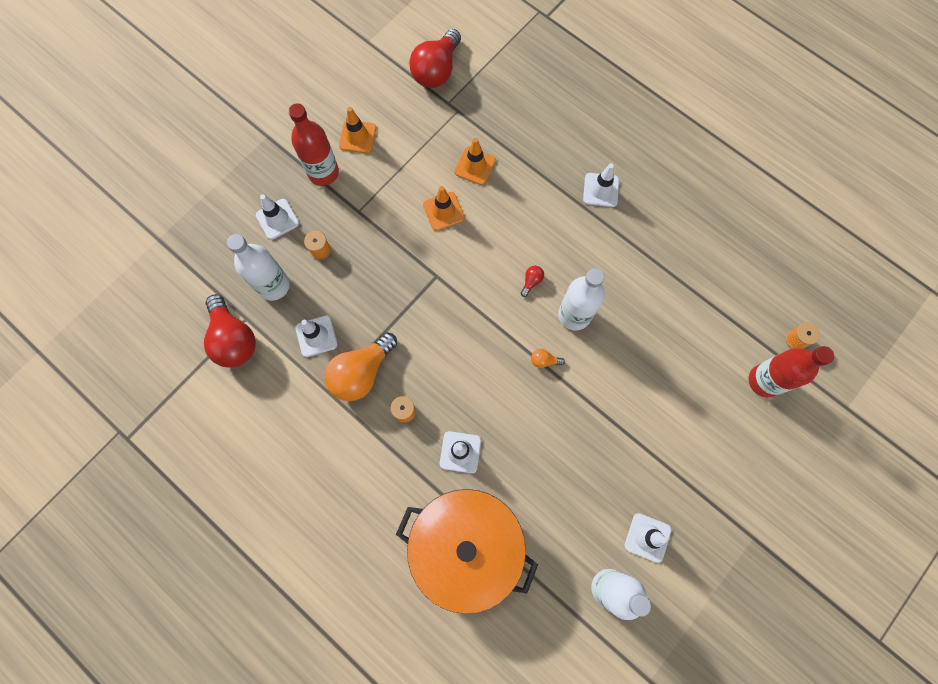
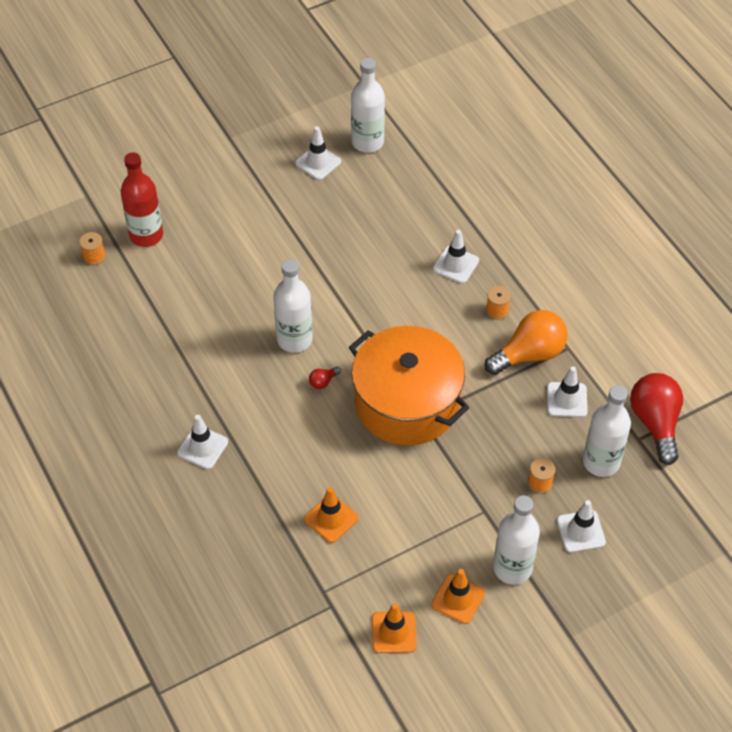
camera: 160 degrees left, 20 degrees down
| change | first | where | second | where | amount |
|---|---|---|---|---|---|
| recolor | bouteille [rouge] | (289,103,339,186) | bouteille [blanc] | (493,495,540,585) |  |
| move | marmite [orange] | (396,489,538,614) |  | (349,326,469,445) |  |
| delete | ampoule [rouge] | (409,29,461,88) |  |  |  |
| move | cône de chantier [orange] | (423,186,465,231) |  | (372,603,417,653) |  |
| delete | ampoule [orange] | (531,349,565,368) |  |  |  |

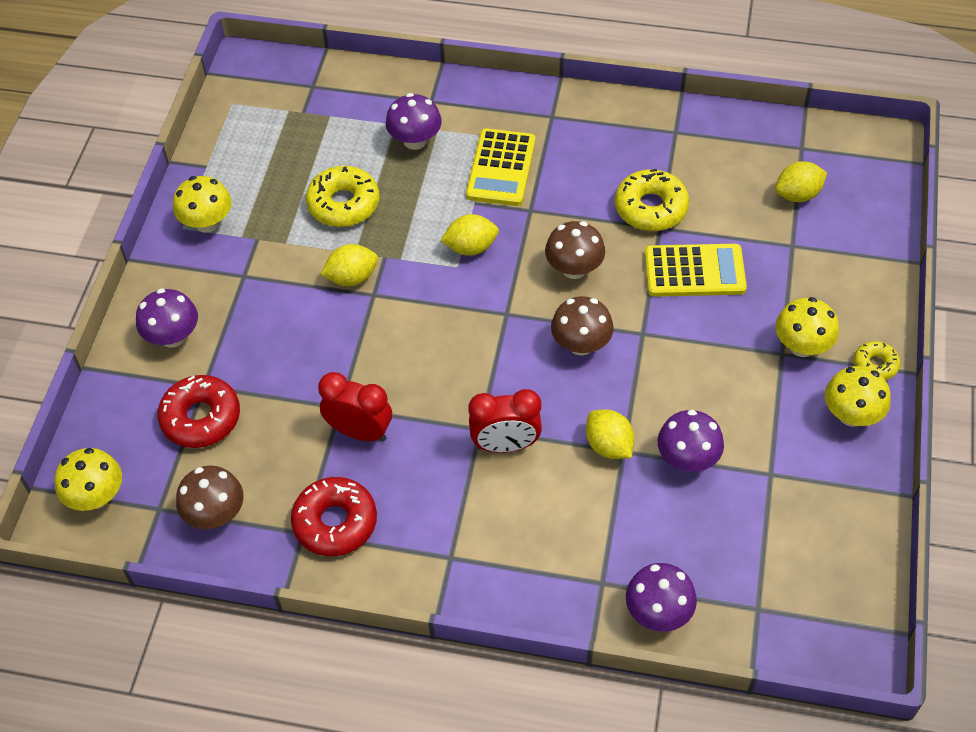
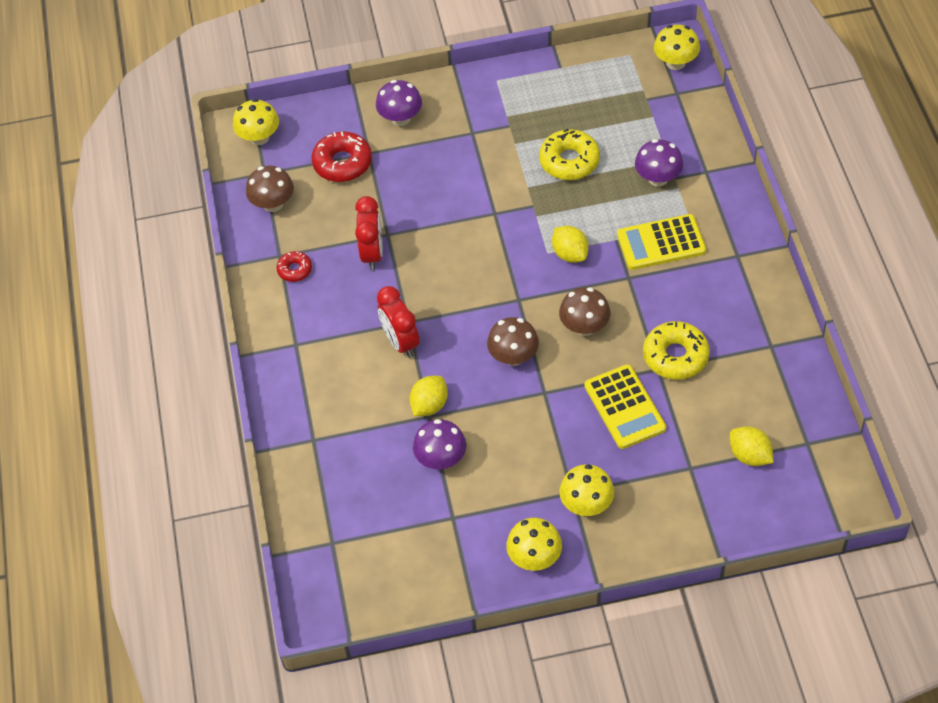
camera: 70 degrees right, 0 degrees up
| change | first | where | second | where | amount |
|---|---|---|---|---|---|
| move | champignon [jaune] | (173,176,232,233) |  | (654,24,700,70) |  |
| resize | beignet [rouge] | (291,477,377,556) |  | (276,251,312,282) | x0.57 |
| delete | citron [jaune] | (321,244,378,286) |  |  |  |
| delete | champignon [violet] | (626,563,697,632) |  |  |  |
| delete | beignet [jaune] | (854,341,900,380) |  |  |  |

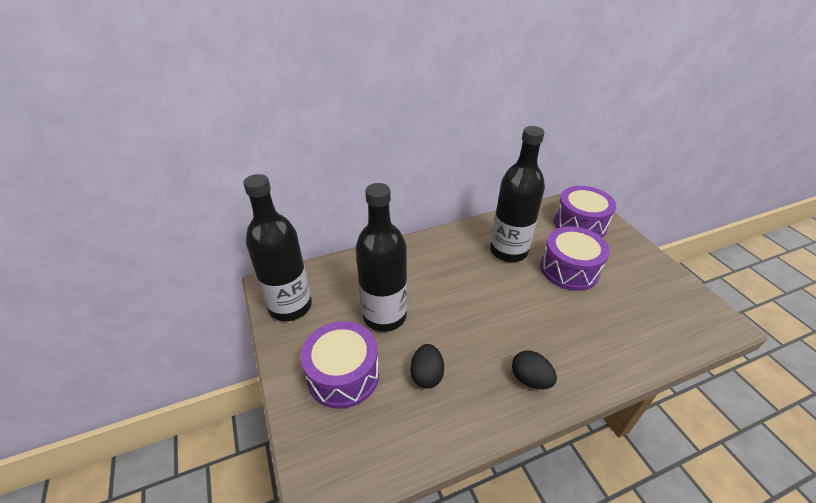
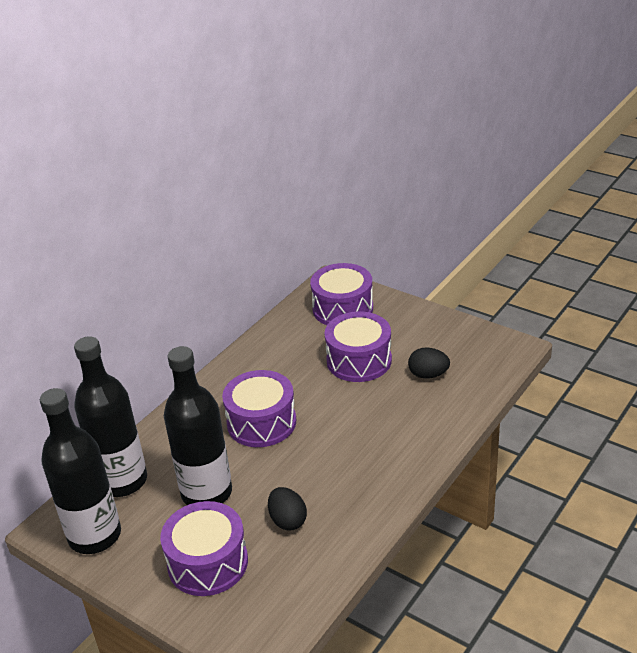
camera: 30 degrees left, 5 degrees down
| change | first | where | second | where | amount |
|---|---|---|---|---|---|
| move | bouteille [noir] | (490,126,545,262) |  | (74,336,147,497) |  |
| move | œuf [noir] | (512,350,557,389) |  | (408,348,450,378) |  |
| insert |  |  | tambour [violet] | (222,370,296,447) |  |

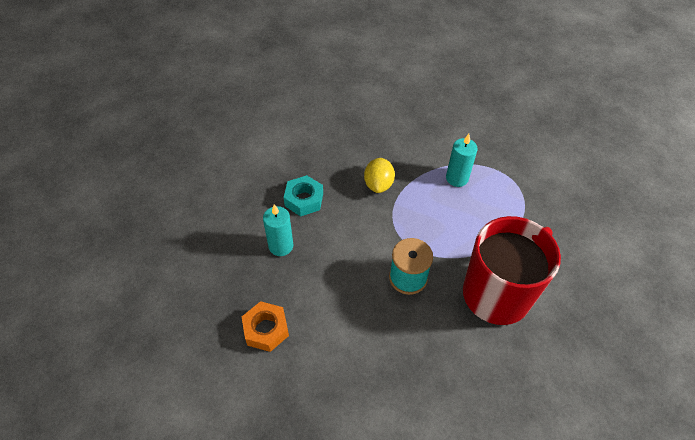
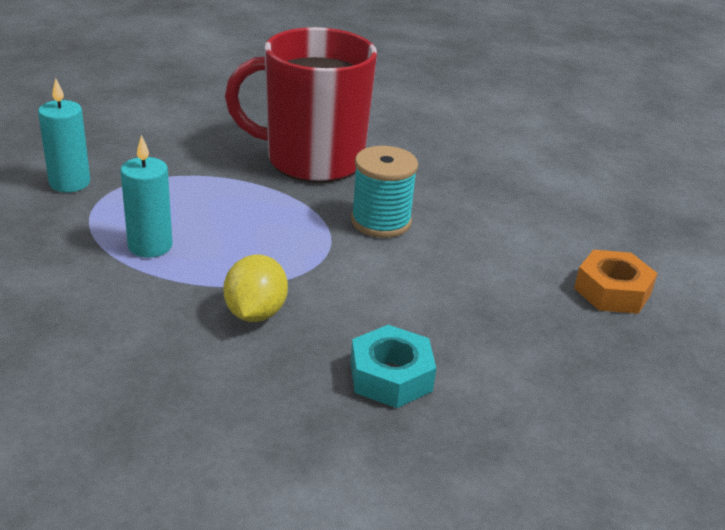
camera: 135 degrees left, 20 degrees down
| change | first | where | second | where | amount |
|---|---|---|---|---|---|
| move | bougie [turquoise] | (263,204,293,256) |  | (38,78,90,192) |  |
| rotate | citron [jaune] | (364,158,395,193) |  | (224,255,288,322) | 45 degrees counterclockwise |

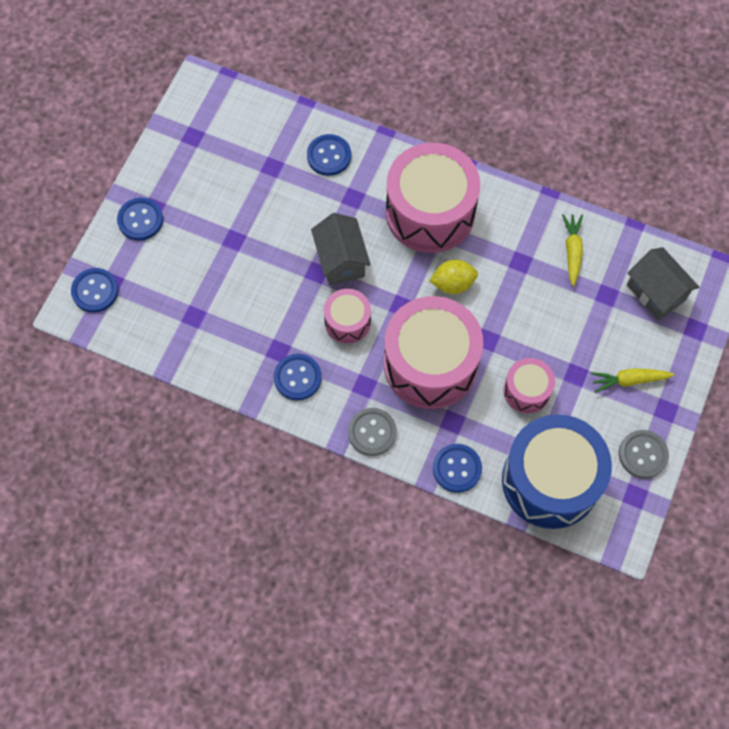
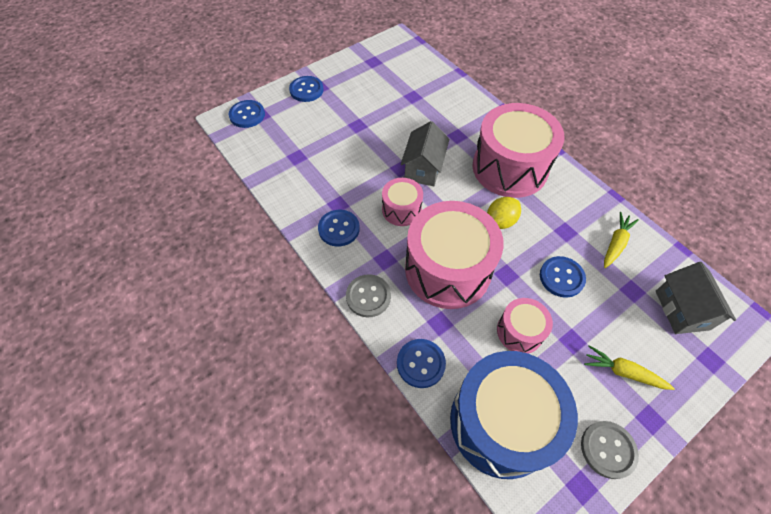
camera: 30 degrees right, 10 degrees down
| change | first | where | second | where | amount |
|---|---|---|---|---|---|
| move | bouton [bleu] | (307,134,351,176) |  | (540,256,586,298) |  |
| rotate | citron [jaune] | (429,259,478,294) |  | (487,197,521,229) | 60 degrees counterclockwise |

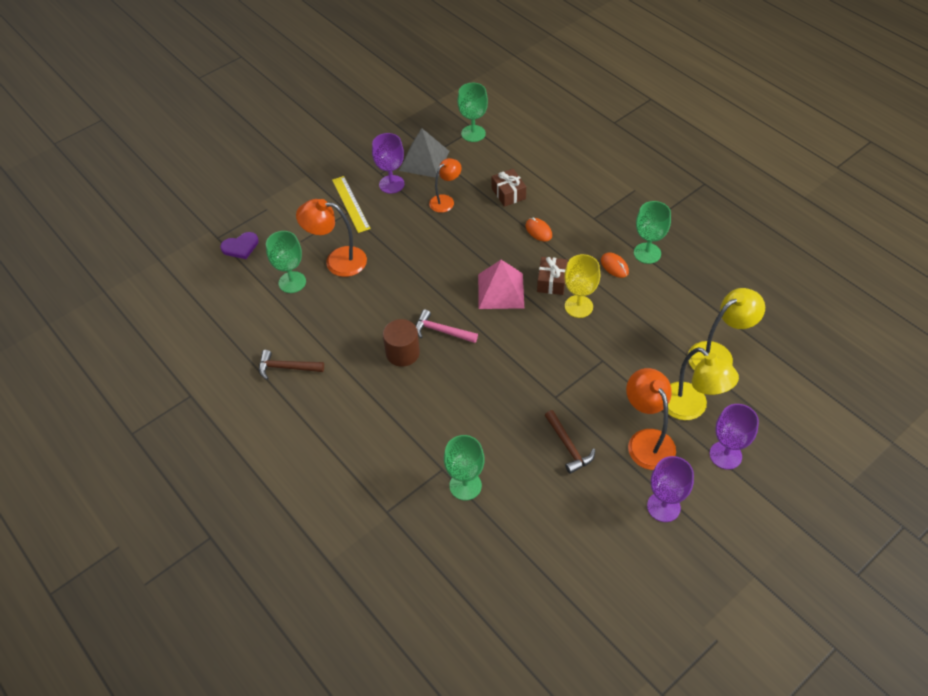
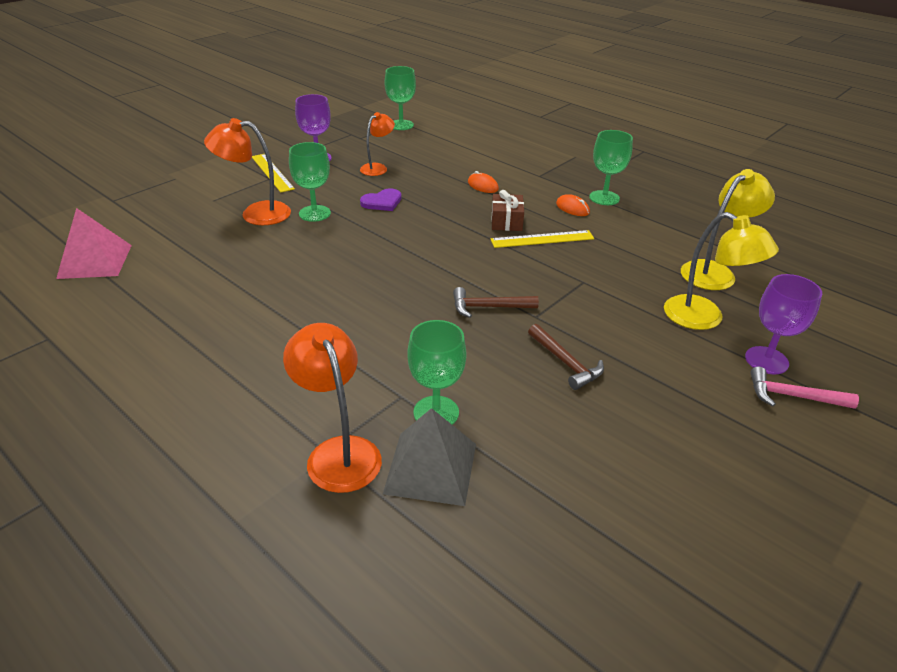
camera: 10 degrees left, 15 degrees down
| change | first | where | second | where | amount |
|---|---|---|---|---|---|
| move | cœur [violet] | (220,232,259,259) |  | (360,188,401,211) |  |
| move | marteau [marron] | (259,350,324,380) |  | (453,287,539,318) |  |
| move | verre à pied [vert] | (266,231,306,293) |  | (289,142,331,222) |  |
| delete | cylindre [marron] | (383,319,420,367) |  |  |  |
| move | pyramide [gris] | (399,128,449,178) |  | (383,408,476,506) |  |
| move | marteau [rose] | (416,309,478,343) |  | (750,367,859,409) |  |
| move | pyramide [rose] | (478,260,524,309) |  | (56,208,132,279) |  |
| delete | cadeau [marron] | (492,169,526,207) |  |  |  |
| replace | verre à pied [jaune] | (564,254,600,318) | règle [jaune] | (490,230,594,248) |  |
| move | lampe [orange] | (626,368,676,470) |  | (283,323,382,493) |  |
| delete | verre à pied [violet] | (647,456,694,522) |  |  |  |

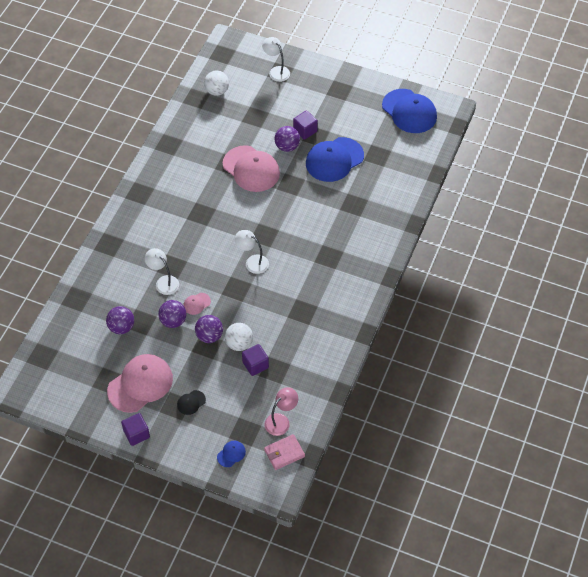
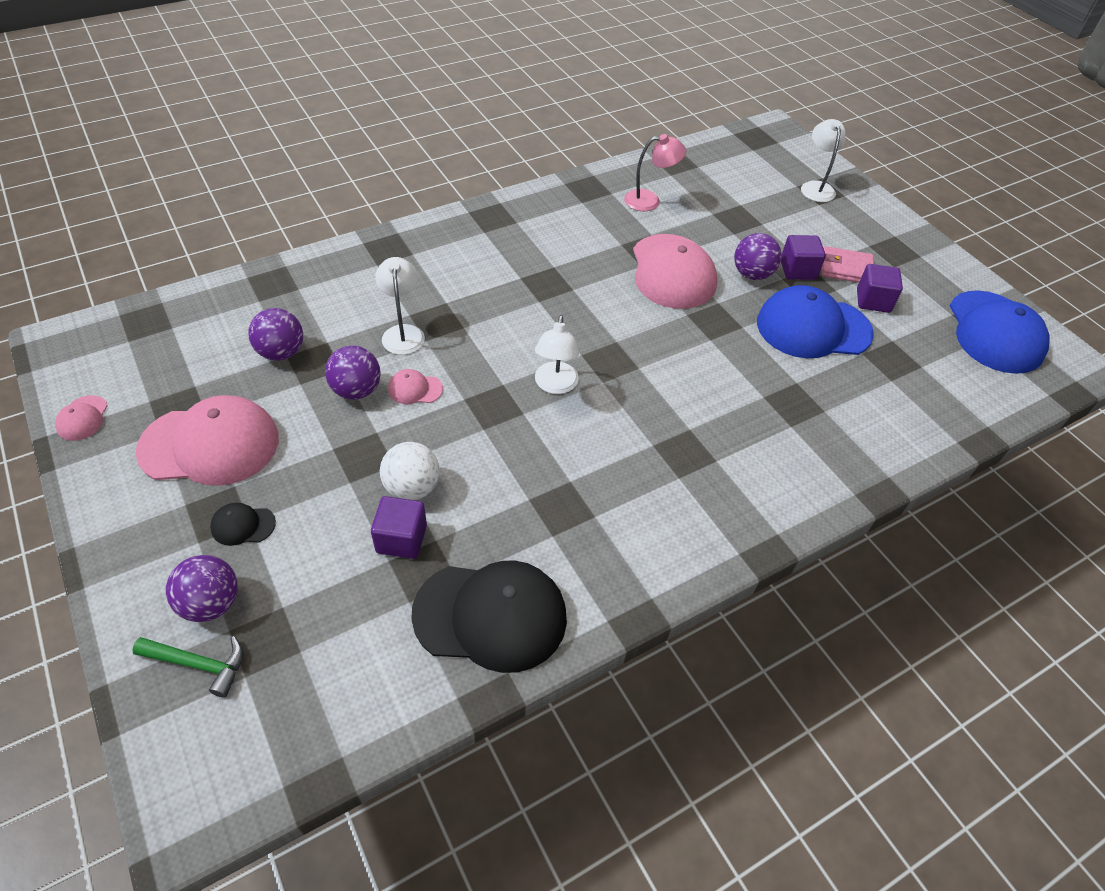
camera: 35 degrees right, 5 degrees down
| change | first | where | second | where | amount |
|---|---|---|---|---|---|
| move | cube [violet] | (121,413,150,446) |  | (857,264,903,313) |  |
| move | balle [violet] | (195,315,223,343) |  | (166,555,238,622) |  |
| delete | balle [blanc] | (204,71,229,96) |  |  |  |
| replace | casquette [bleu] | (217,441,246,467) | marteau [vert] | (132,636,243,698) |  |
| rotate | lampe [blanc] | (235,230,269,274) |  | (535,315,579,394) | 150 degrees counterclockwise |
| move | lampe [rose] | (264,387,298,436) |  | (624,134,686,211) |  |
| move | portefeuille [rose] | (264,434,305,470) |  | (821,246,874,282) |  |
| insert |  |  | casquette [rose] | (55,395,108,441) |  |
| insert |  |  | casquette [noir] | (411,561,567,673) |  |

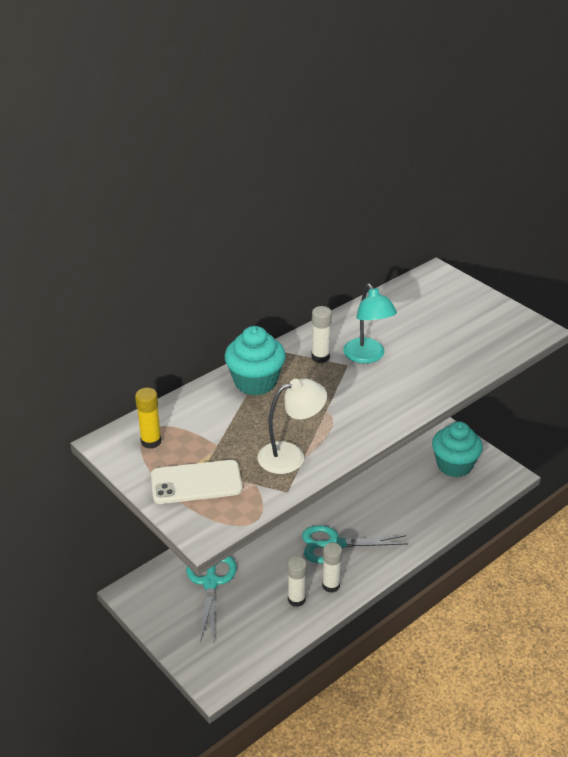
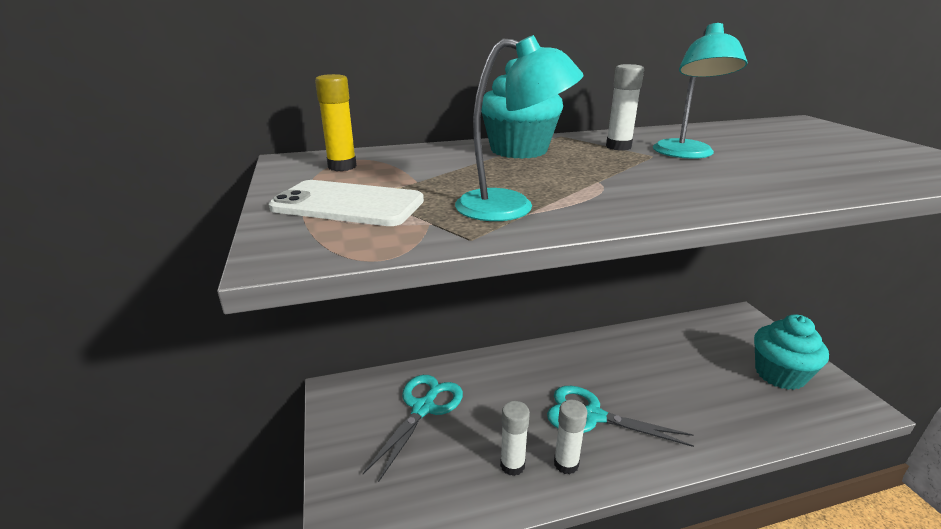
camera: 25 degrees right, 10 degrees down
| change | first | where | second | where | amount |
|---|---|---|---|---|---|
| recolor | lampe [blanc] | (257,379,327,474) | lampe [turquoise] | (455,35,583,221) |  |

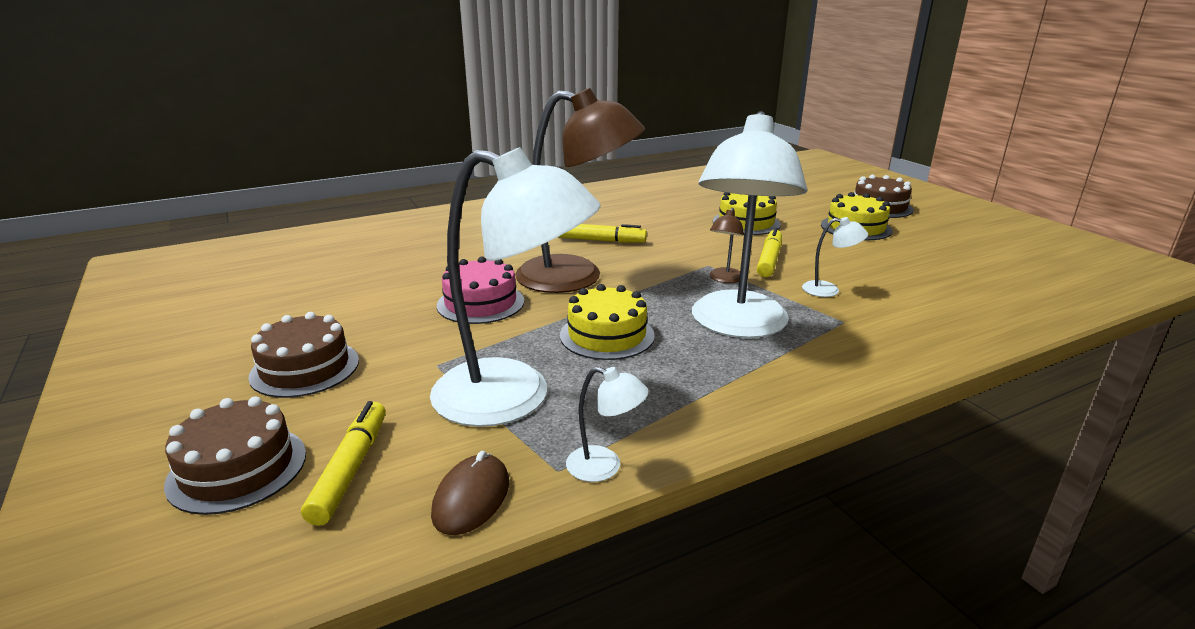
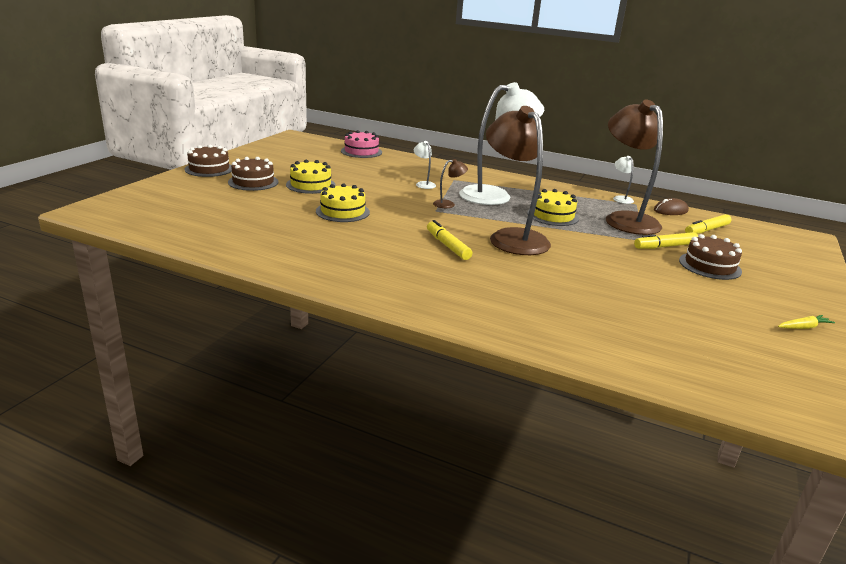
camera: 130 degrees left, 0 degrees up
| change | first | where | second | where | amount |
|---|---|---|---|---|---|
| move | gâteau [marron] | (164,396,306,515) |  | (184,145,232,177) |  |
| recolor | lampe [blanc] | (430,147,601,427) | lampe [marron] | (606,100,663,235) |  |
| move | gâteau [rose] | (437,257,524,324) |  | (341,130,382,158) |  |
| move | feutre [jaune] | (757,228,782,277) |  | (634,232,698,249) |  |
| insert |  |  | carotte [jaune] | (778,315,835,329) |  |

